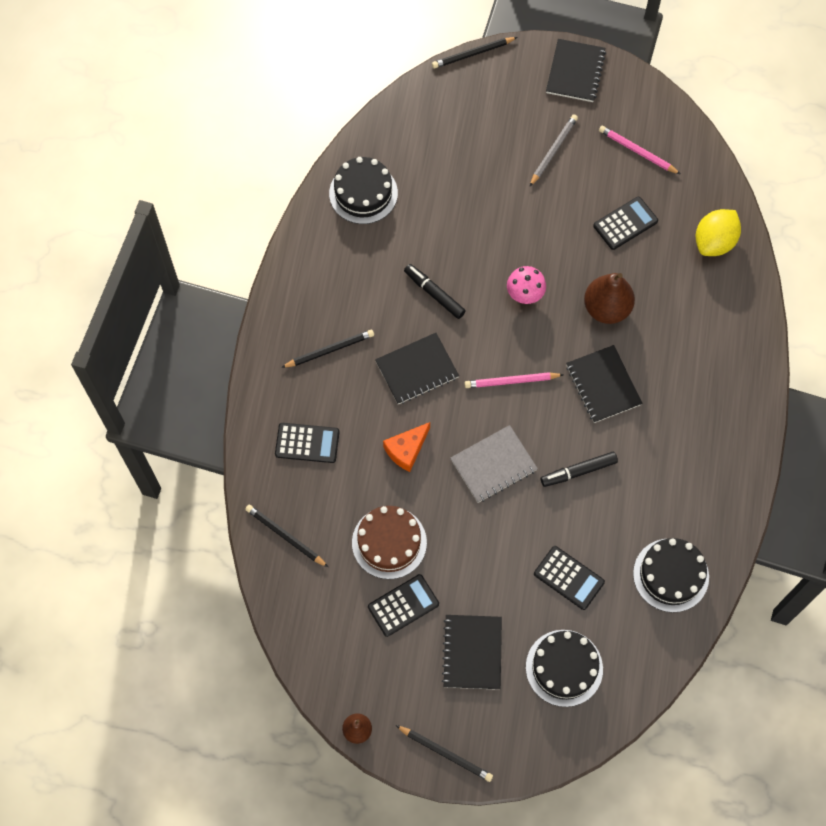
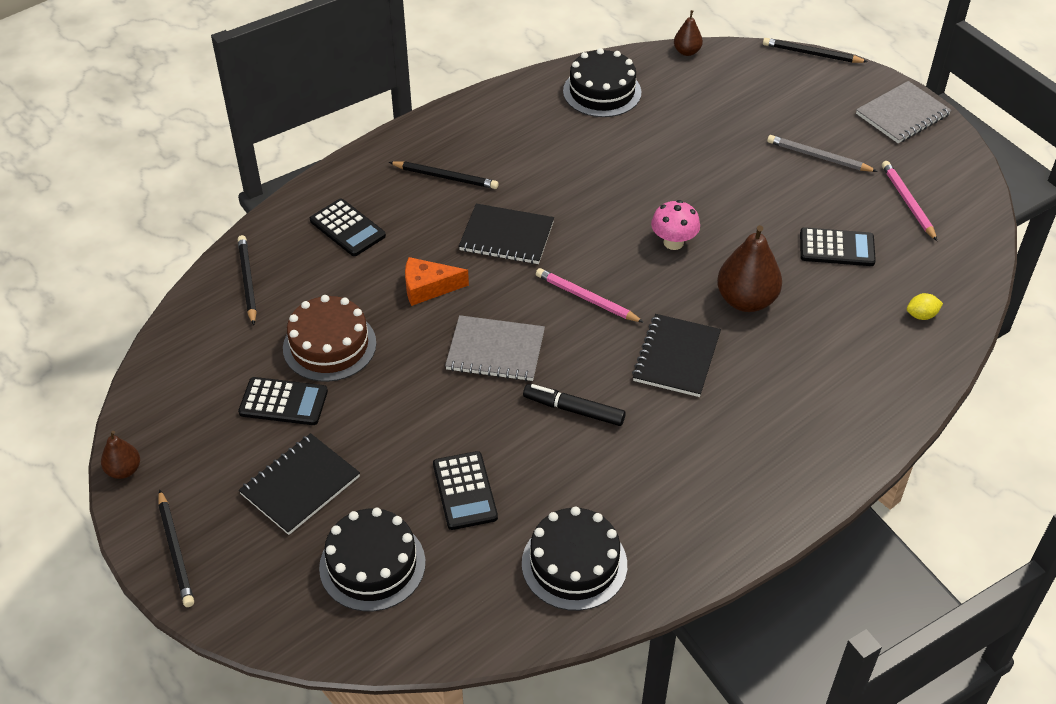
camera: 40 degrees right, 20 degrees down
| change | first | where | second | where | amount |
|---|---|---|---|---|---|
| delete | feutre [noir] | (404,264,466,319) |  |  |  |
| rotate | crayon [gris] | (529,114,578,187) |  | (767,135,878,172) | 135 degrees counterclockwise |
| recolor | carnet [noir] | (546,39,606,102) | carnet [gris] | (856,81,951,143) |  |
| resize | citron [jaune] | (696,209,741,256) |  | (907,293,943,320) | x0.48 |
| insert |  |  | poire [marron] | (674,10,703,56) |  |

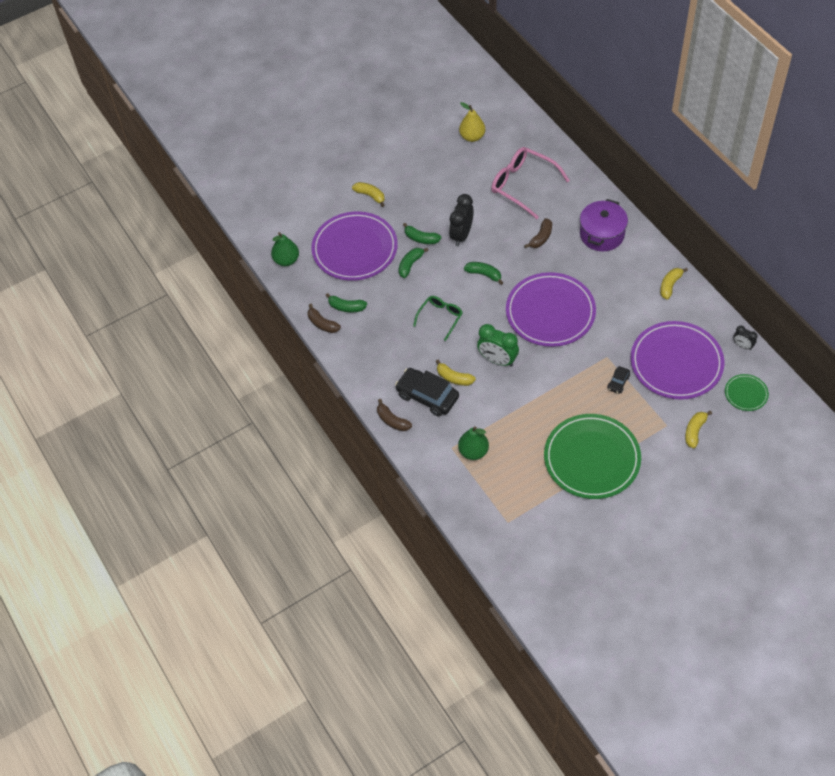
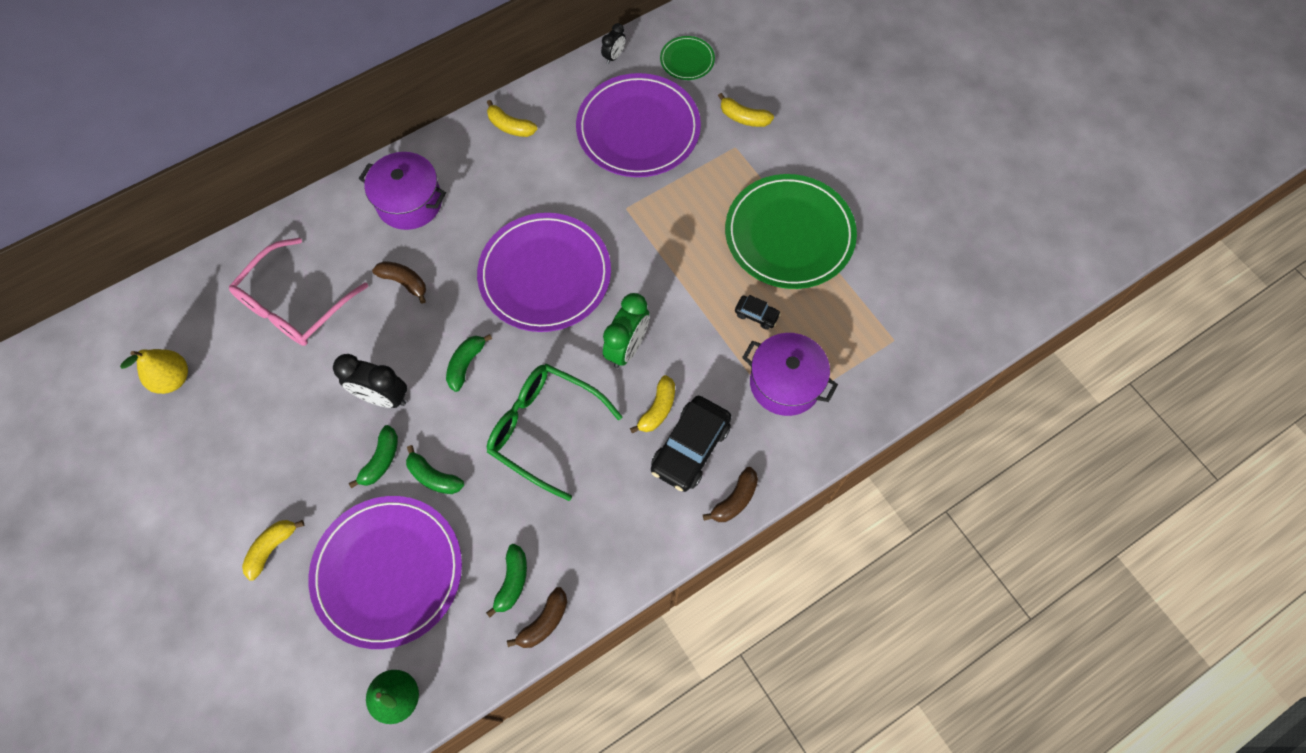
camera: 95 degrees left, 10 degrees up
| change | first | where | second | where | amount |
|---|---|---|---|---|---|
| resize | lunettes [vert] | (413,296,463,341) |  | (487,364,622,501) | x1.70 |
| replace | poire [vert] | (458,426,489,460) | marmite [violet] | (742,333,838,416) |  |
| move | voiture [noir] | (607,366,630,394) |  | (735,295,781,329) |  |

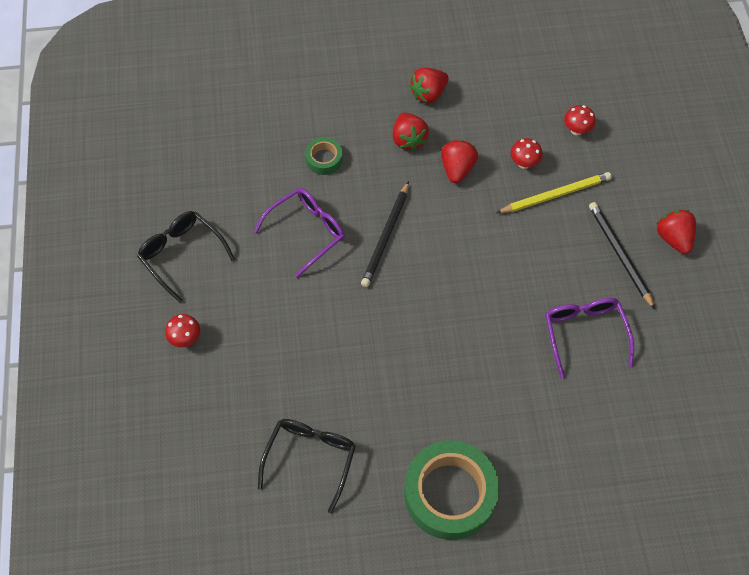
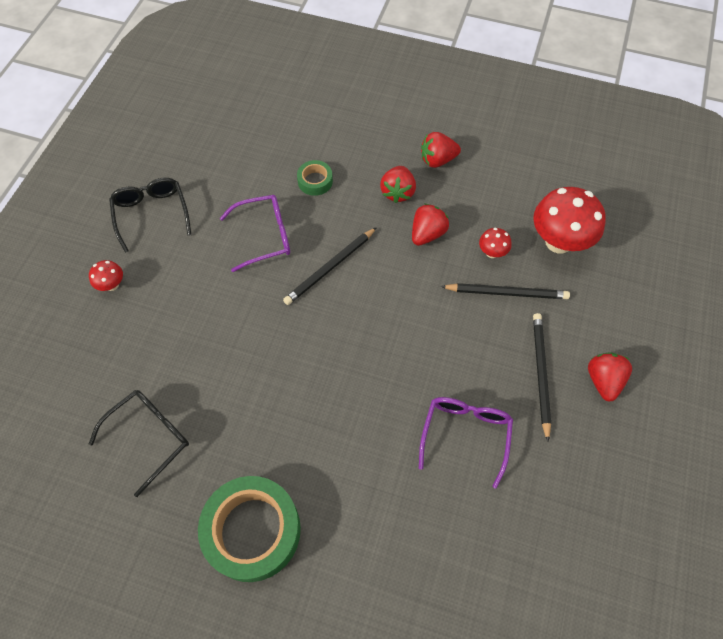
camera: 25 degrees right, 0 degrees up
| change | first | where | second | where | amount |
|---|---|---|---|---|---|
| recolor | crayon [jaune] | (496,172,612,213) | crayon [noir] | (440,283,570,299) |  |
| resize | champignon [rouge] | (564,105,596,135) |  | (533,187,606,254) | x2.14 |

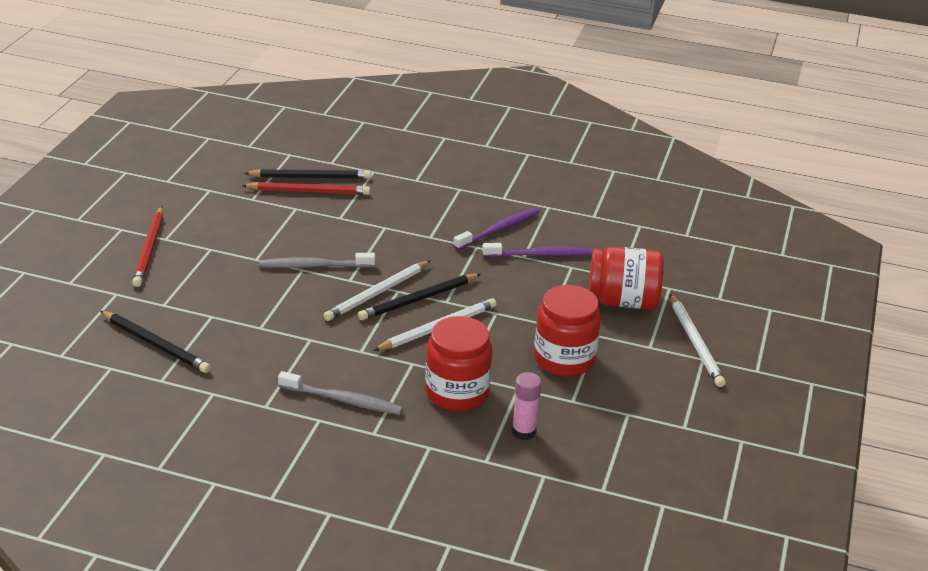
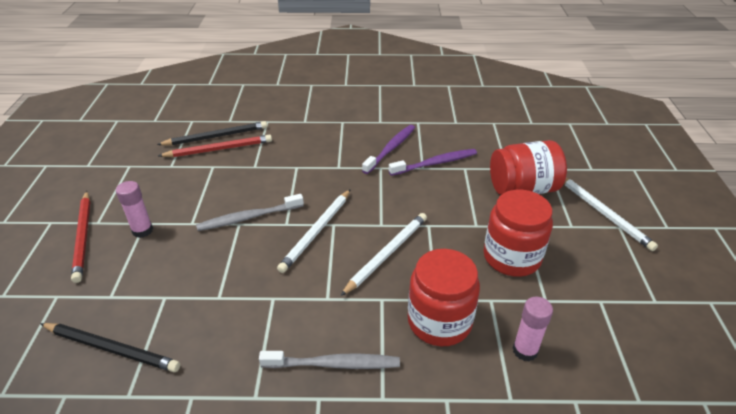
camera: 15 degrees left, 5 degrees up
| change | first | where | second | where | amount |
|---|---|---|---|---|---|
| delete | crayon [noir] | (358,274,481,320) |  |  |  |
| insert |  |  | bâton de colle [rose] | (116,181,153,238) |  |

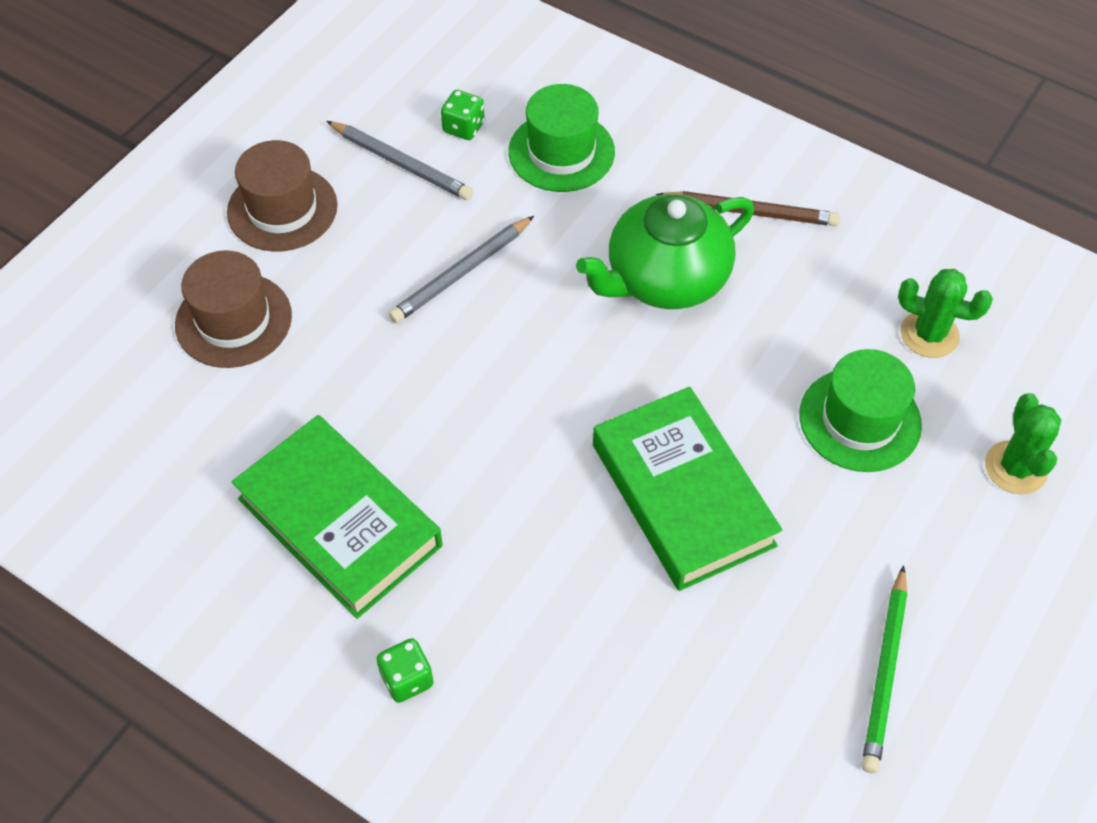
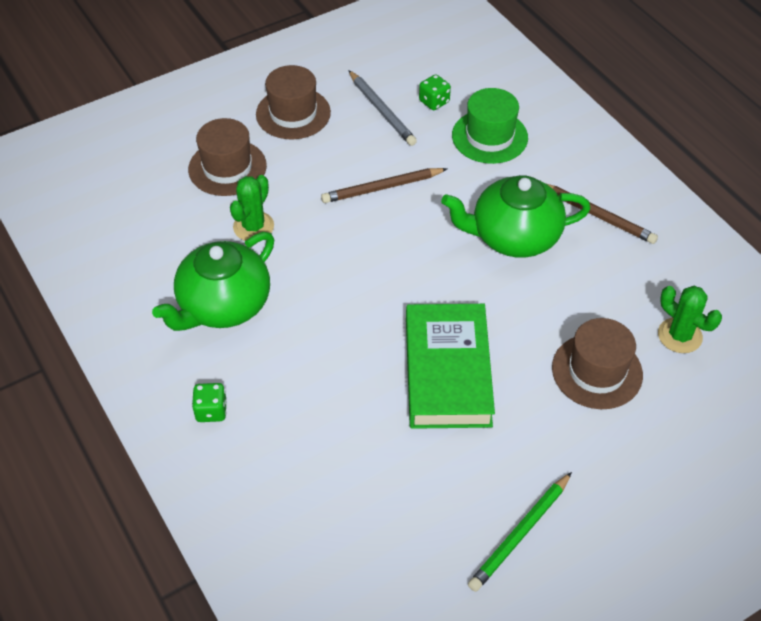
camera: 25 degrees right, 5 degrees down
| change | first | where | second | where | amount |
|---|---|---|---|---|---|
| replace | livre [vert] | (232,415,443,619) | théière [vert] | (152,232,274,331) |  |
| recolor | crayon [gris] | (389,216,534,323) | crayon [marron] | (321,168,448,203) |  |
| recolor | chapeau [vert] | (800,349,922,472) | chapeau [marron] | (552,318,643,409) |  |
| move | cactus [vert] | (985,393,1062,494) |  | (230,175,274,241) |  |

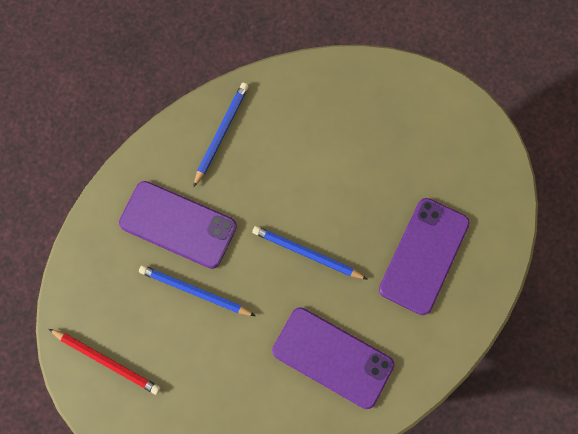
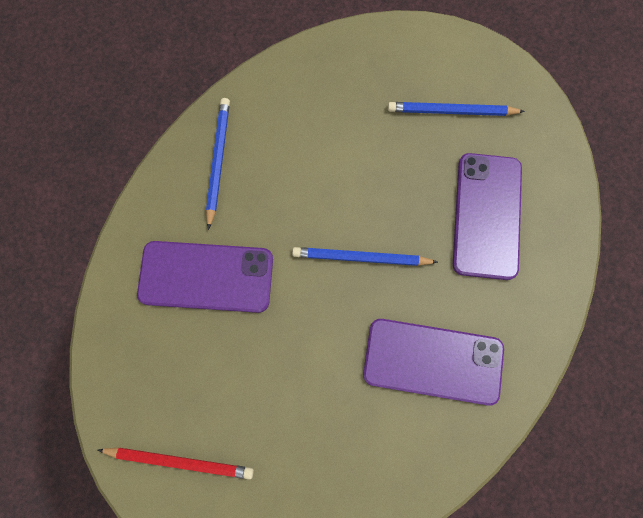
camera: 20 degrees left, 0 degrees up
| change | first | where | second | where | amount |
|---|---|---|---|---|---|
| move | crayon [bleu] | (139,265,255,316) |  | (388,102,525,116) |  |

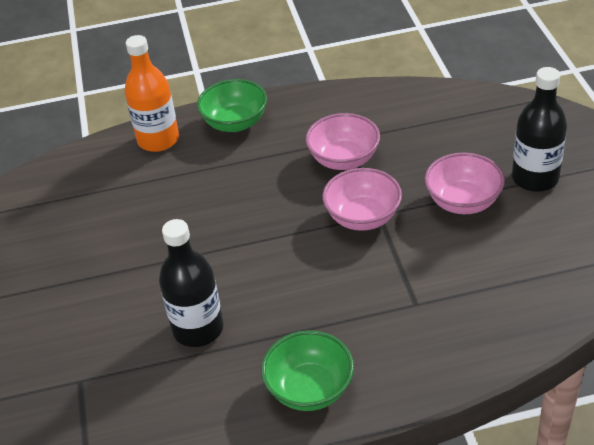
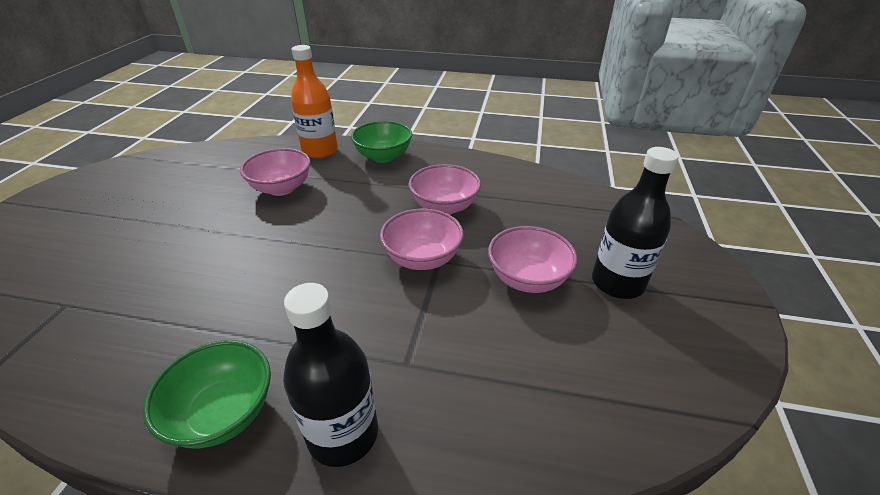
camera: 20 degrees right, 5 degrees down
| change | first | where | second | where | amount |
|---|---|---|---|---|---|
| move | bouteille [noir] | (159,219,224,347) |  | (283,283,378,467) |  |
| insert |  |  | bol [rose] | (240,148,311,196) |  |

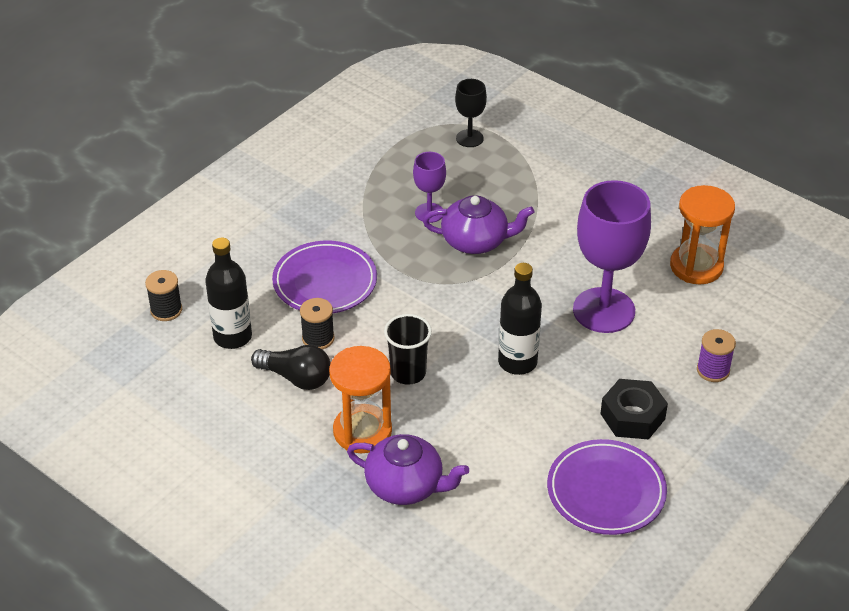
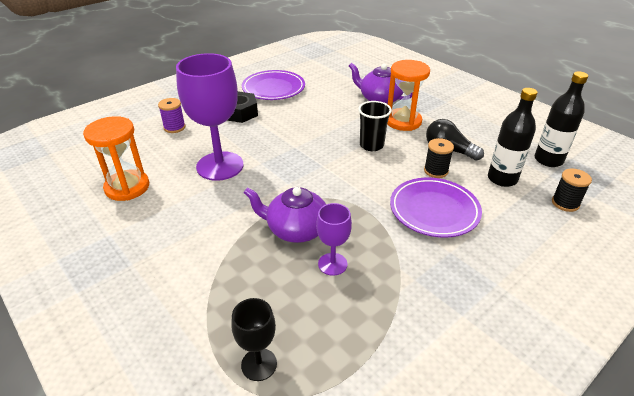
camera: 170 degrees left, 5 degrees down
| change | first | where | second | where | amount |
|---|---|---|---|---|---|
| move | bouteille [noir] | (498,263,542,375) |  | (534,71,588,167) |  |

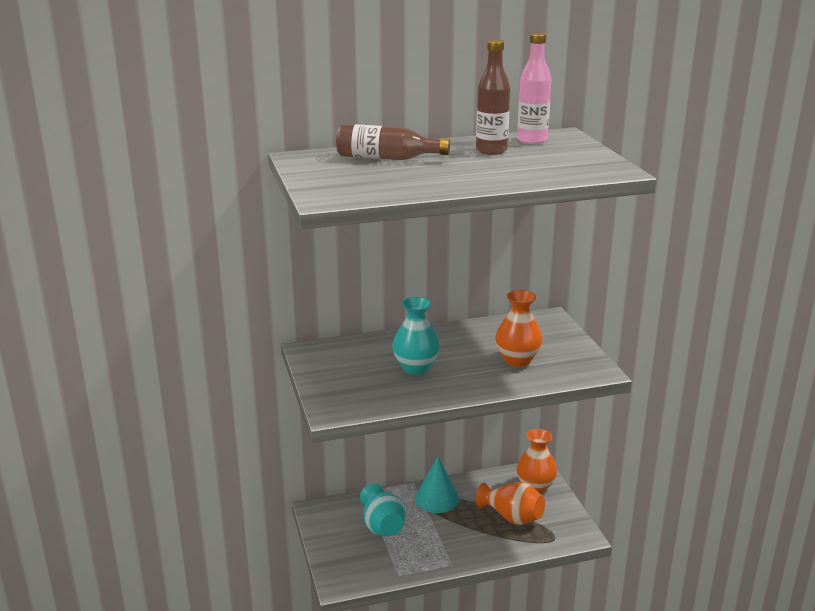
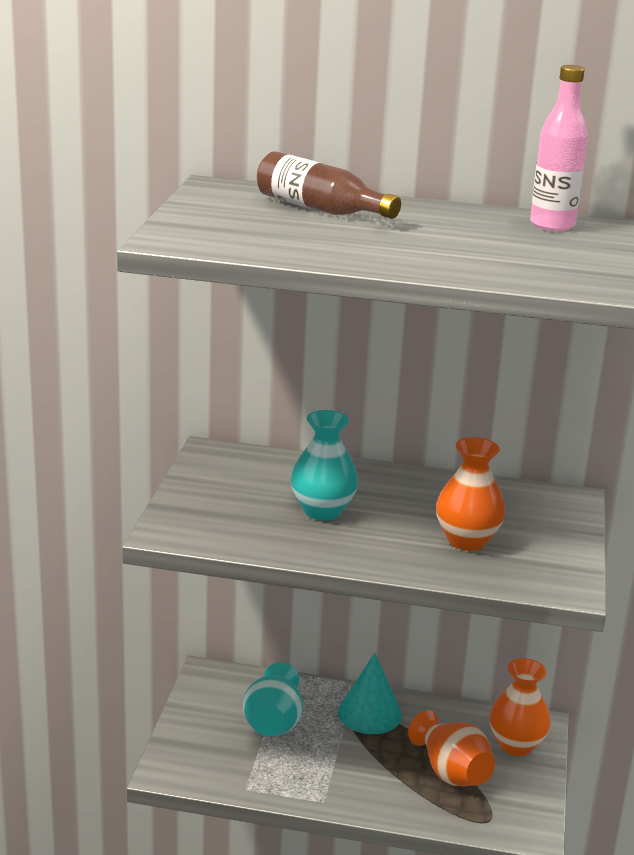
camera: 25 degrees right, 0 degrees up
| change | first | where | second | where | amount |
|---|---|---|---|---|---|
| delete | bouteille [marron] | (476,39,510,155) |  |  |  |

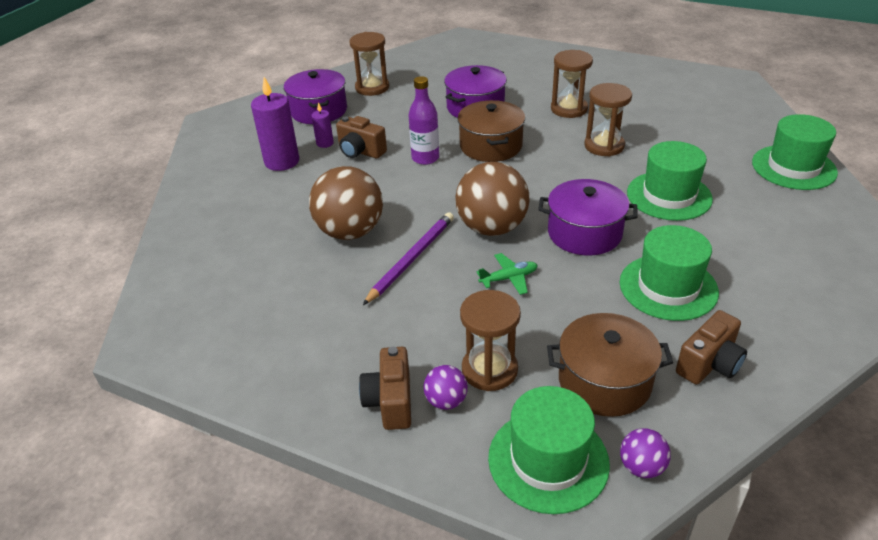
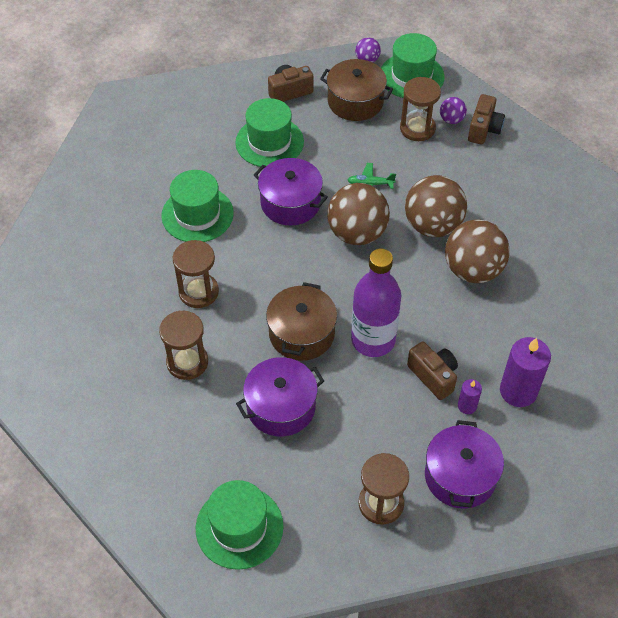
camera: 160 degrees left, 15 degrees up
| change | first | where | second | where | amount |
|---|---|---|---|---|---|
| replace | crayon [violet] | (363,212,454,305) | balle [marron] | (405,175,467,237) |  |
| resize | bouteille [violet] | (408,76,439,165) |  | (351,248,401,357) | x1.55 |
| move | chapeau [vert] | (752,114,838,190) |  | (196,480,283,570) |  |

